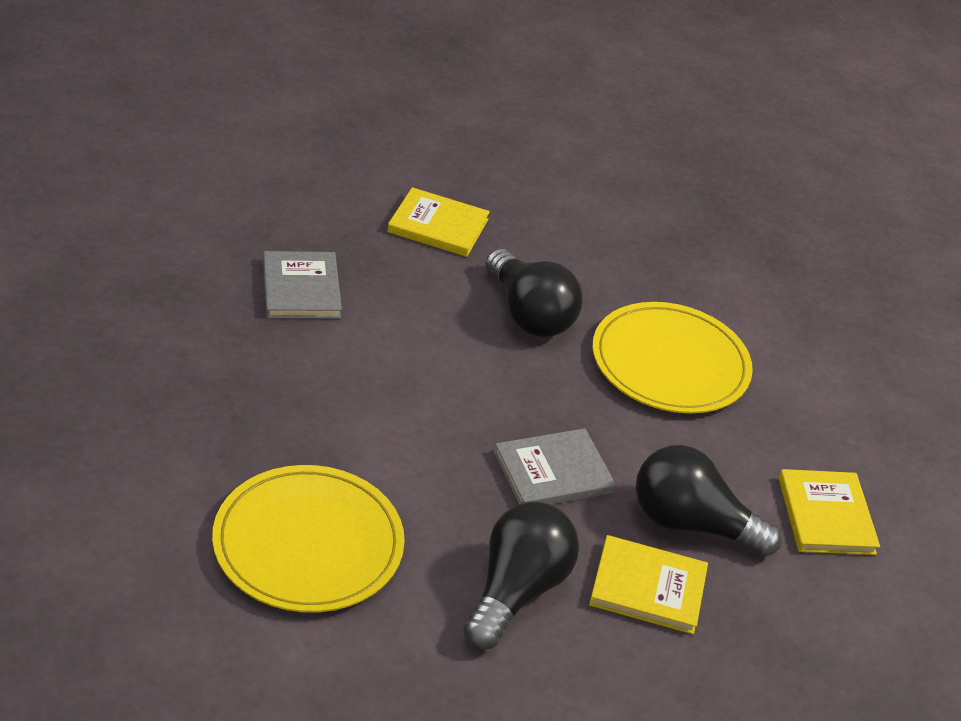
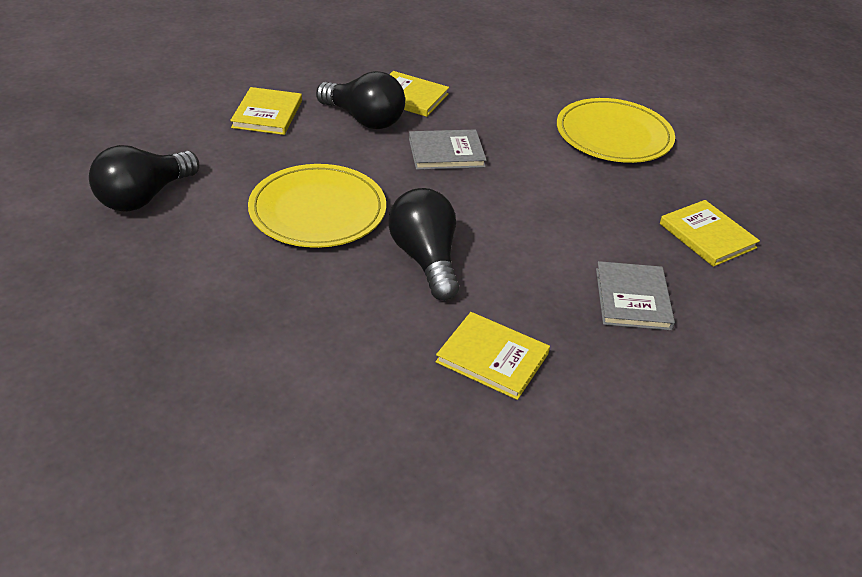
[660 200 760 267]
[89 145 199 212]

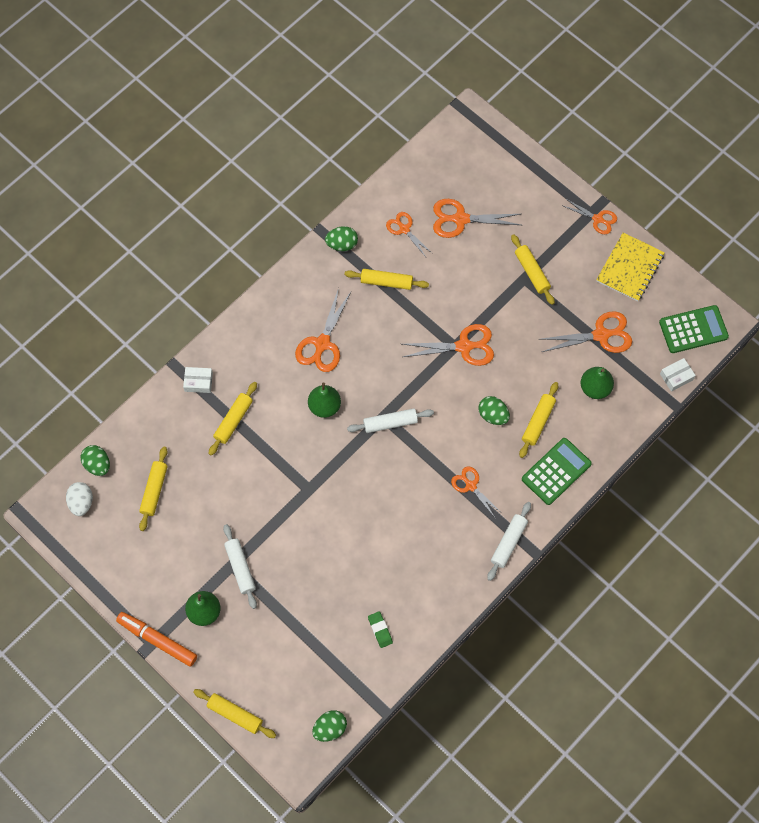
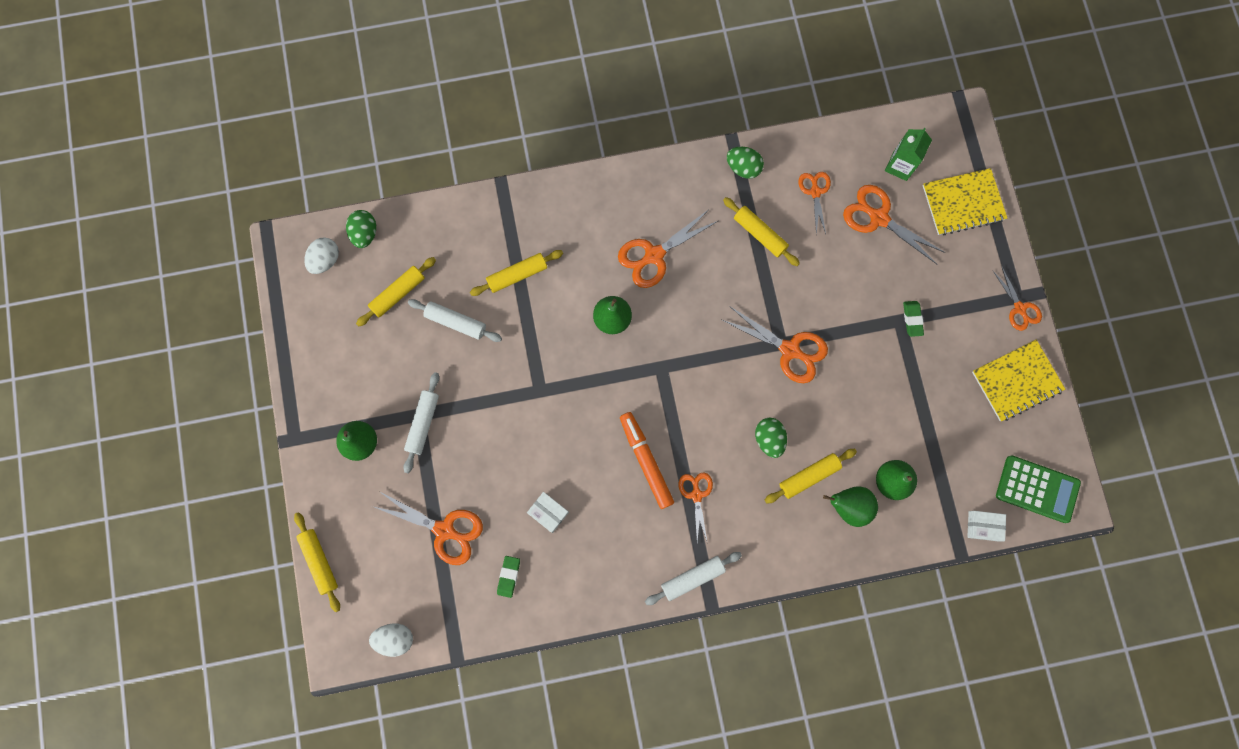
[522 438 592 505] (first image)
[823 486 878 527]
[885 128 932 181]
[923 168 1007 235]
[620 412 674 509]
[527 492 569 533]
[408 299 502 342]
[372 491 483 565]
[903 301 924 337]
[369 623 413 657]

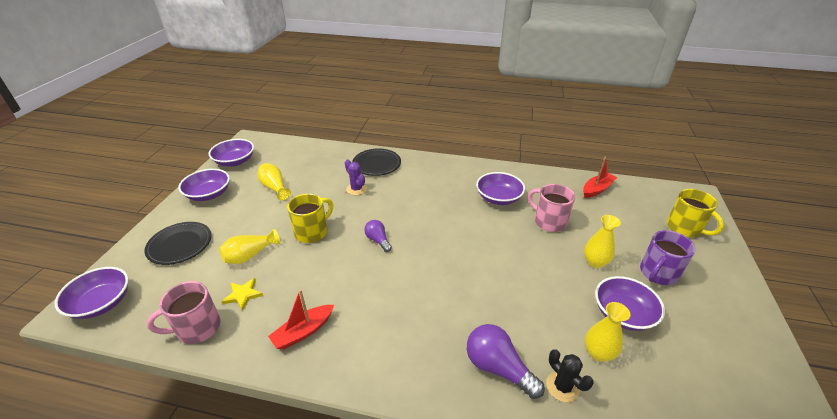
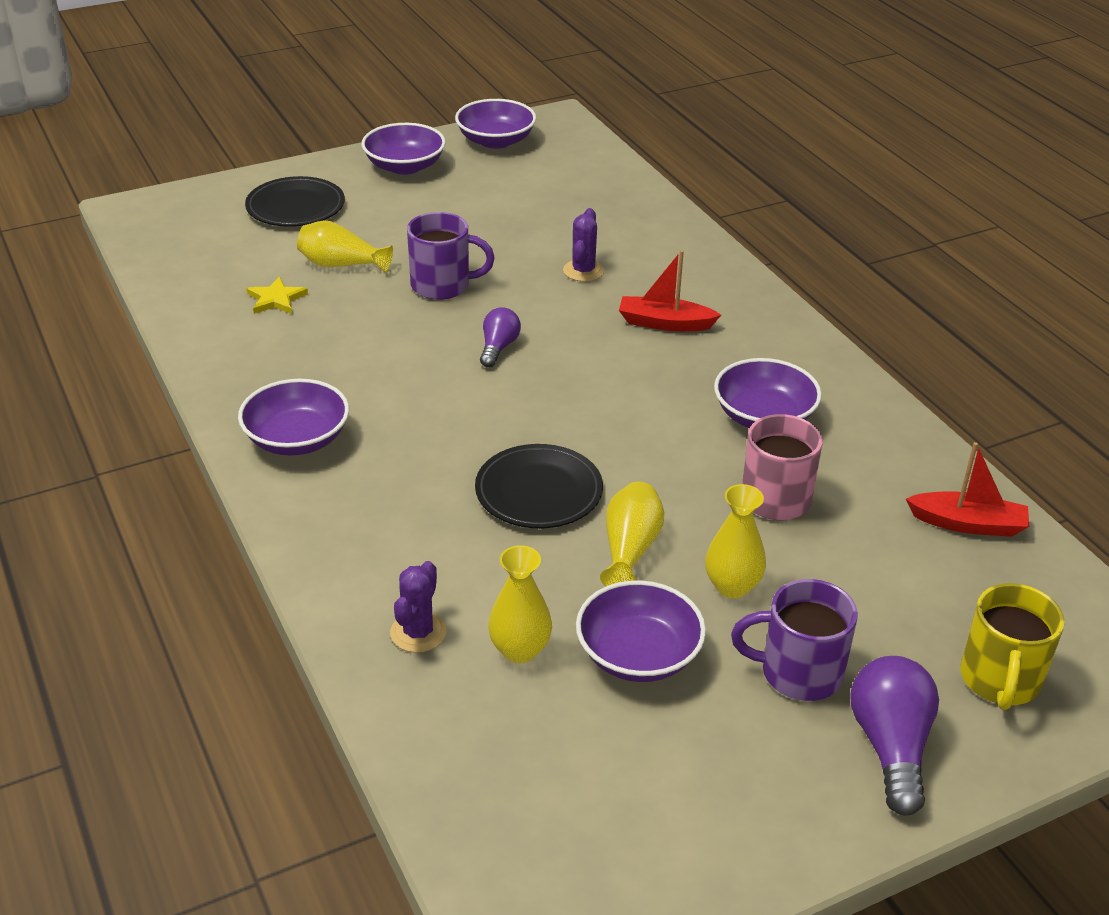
[147 281 220 344] (first image)
[238 379 349 455]
[600 482 664 586]
[619 250 721 331]
[475 444 603 528]
[850 656 939 815]
[407 212 495 300]
[390 561 446 653]

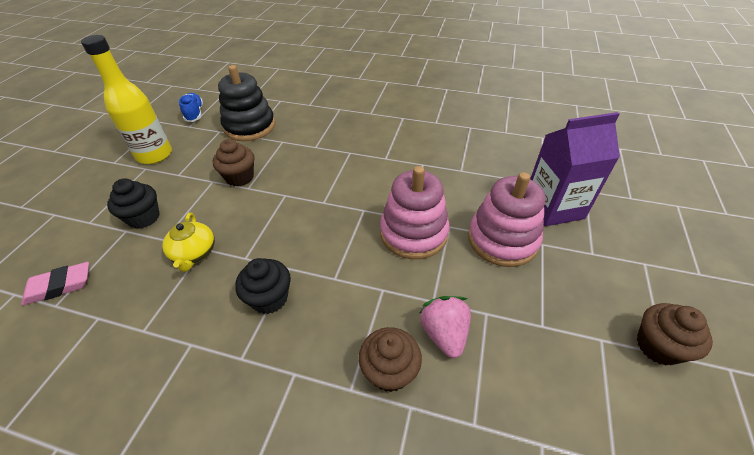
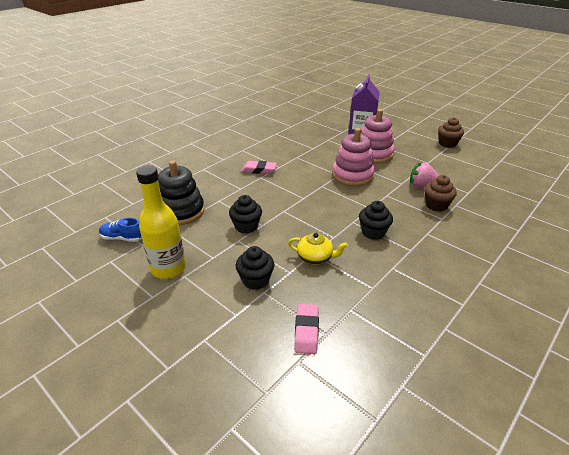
[241 161 277 174]
[229 195 262 234]

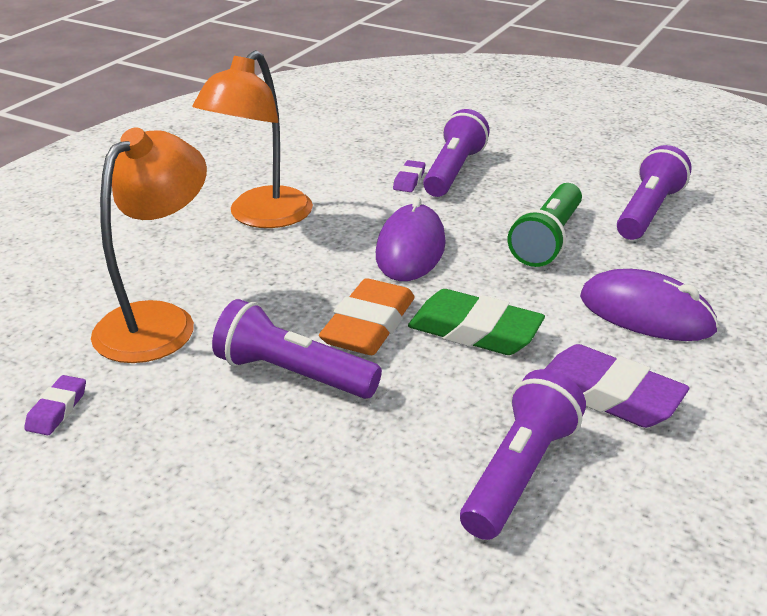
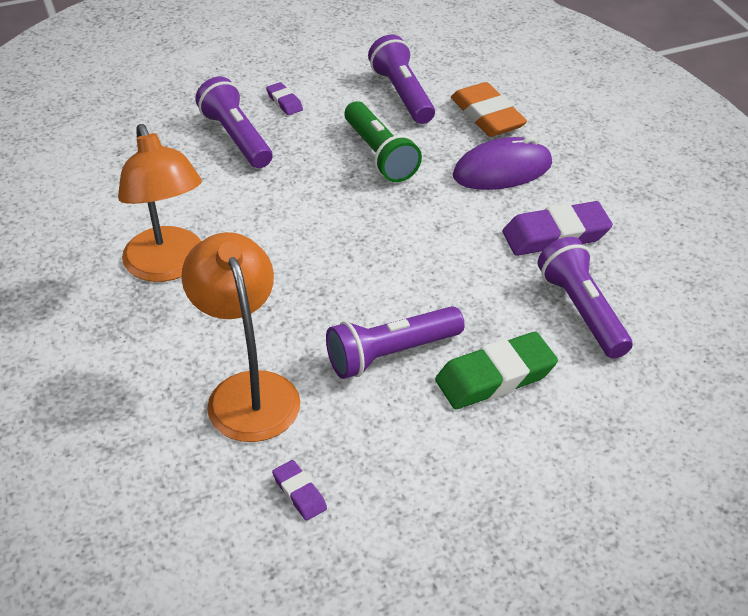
[376 197 446 281] (first image)
[451 82 527 137]
[266 82 303 115]
[435 332 558 409]

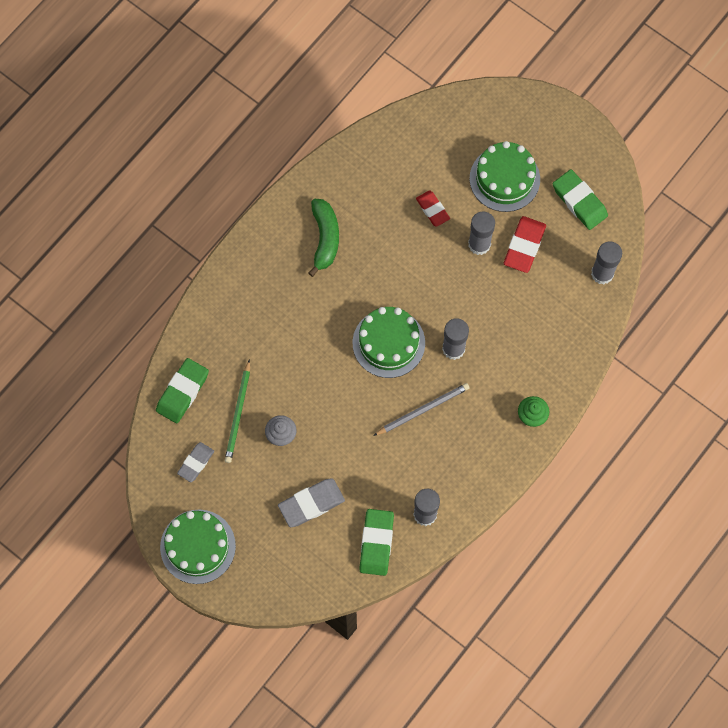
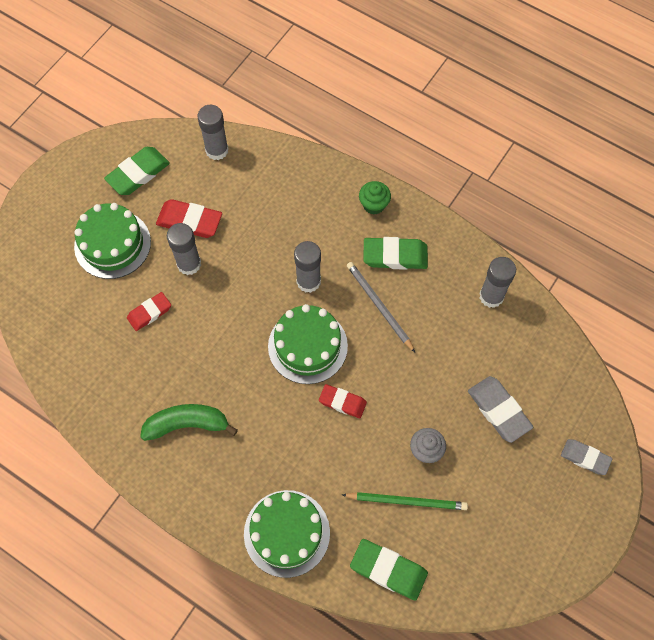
[319 384 367 418]
[244 490 330 578]
[561 439 612 475]
[363 237 428 270]

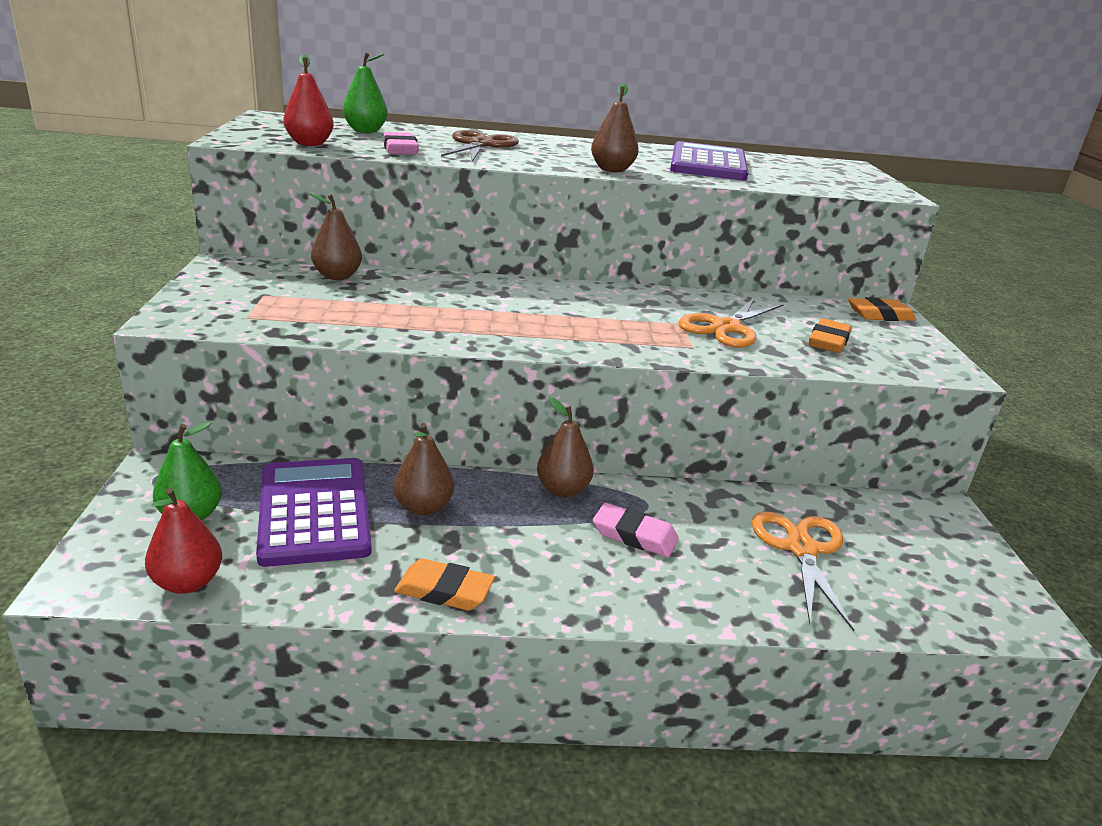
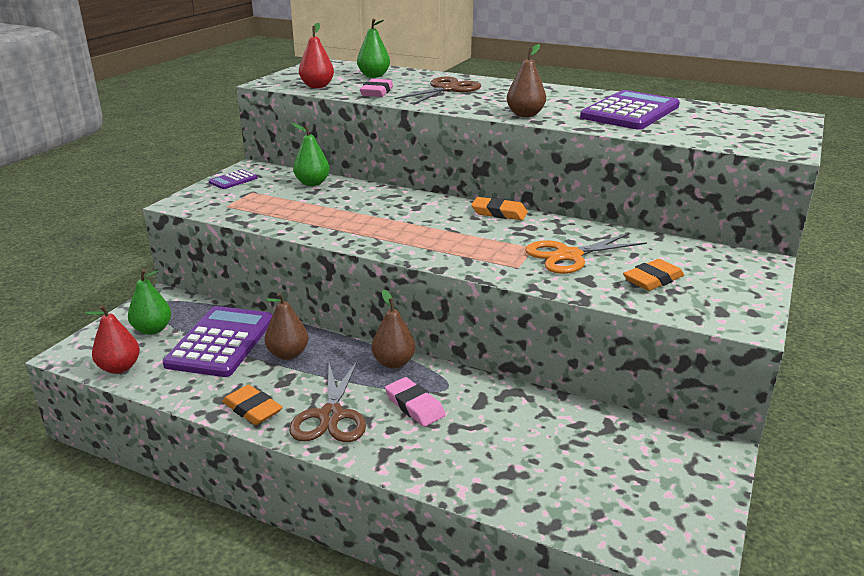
[752 511 854 631] (first image)
[209 170 257 189]
[289 360 366 442]
[471 197 528 220]
[292 123 330 186]

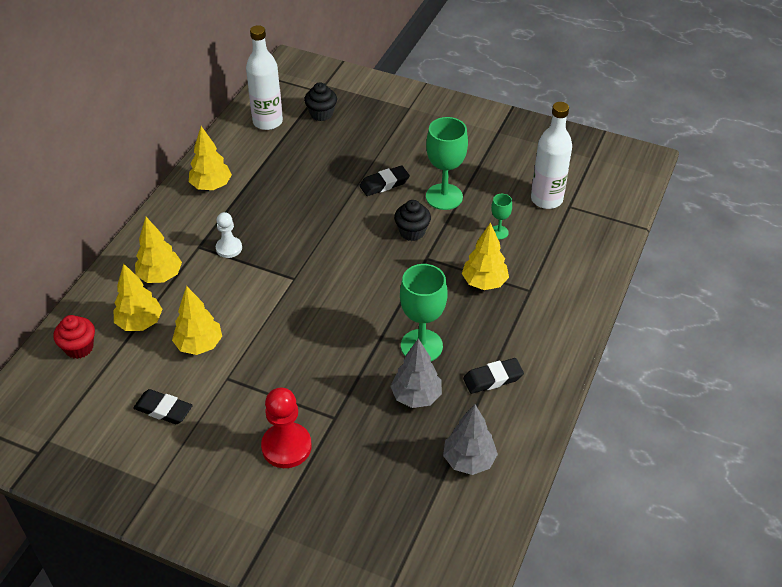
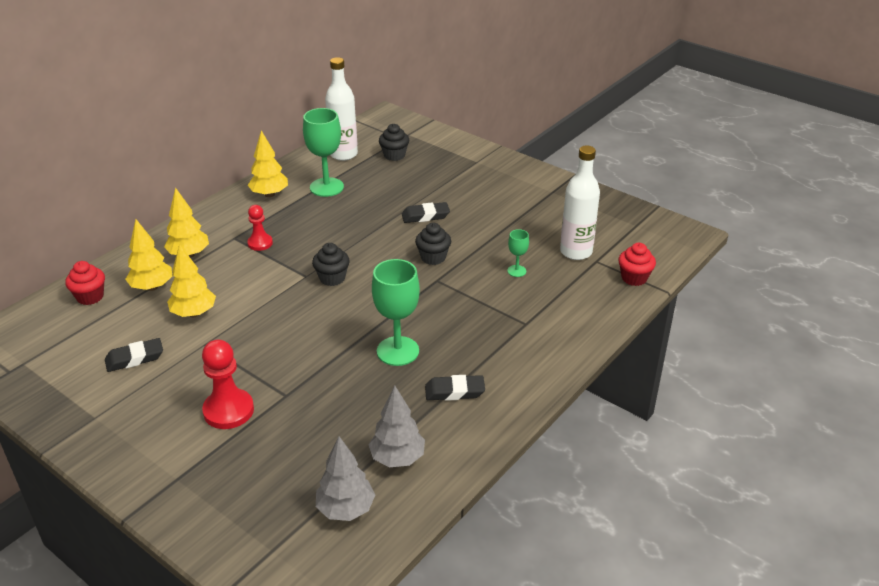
[462 222 509 290] (first image)
[312 243 350 286]
[618 243 656 286]
[316 436 375 521]
[303 108 344 197]
[247 205 273 251]
[105 338 163 372]

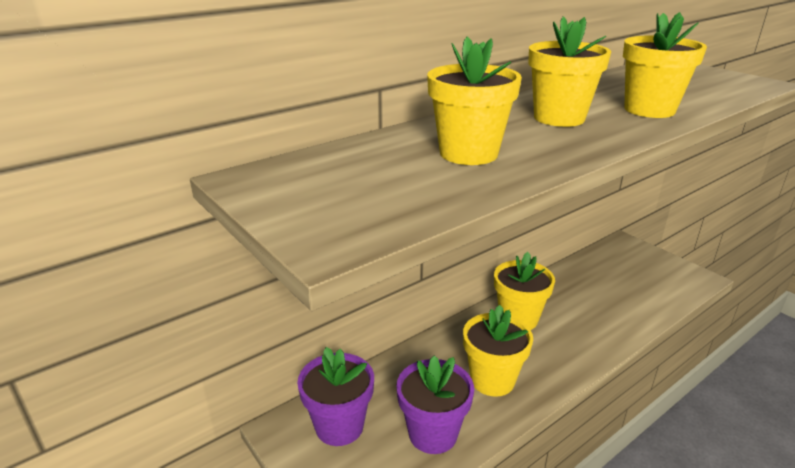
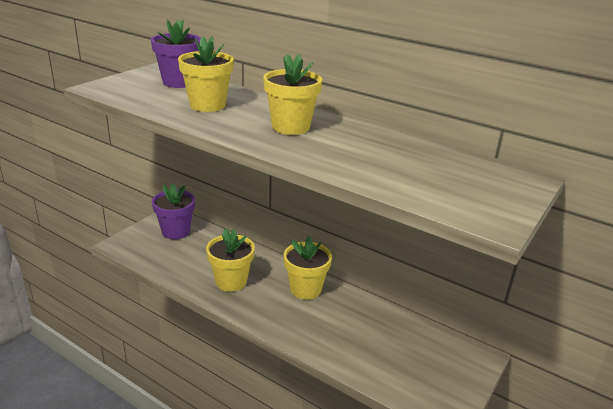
[623 12 707 118] (first image)
[151 19 201 88]

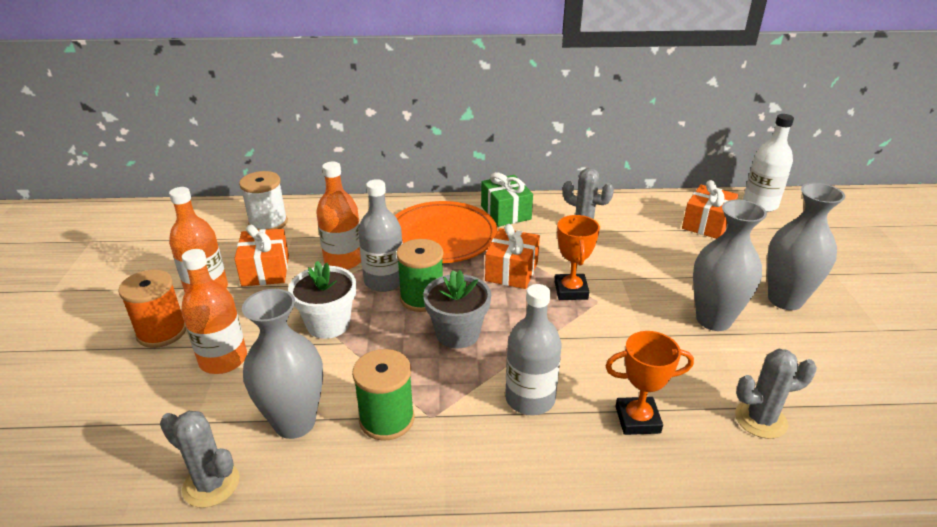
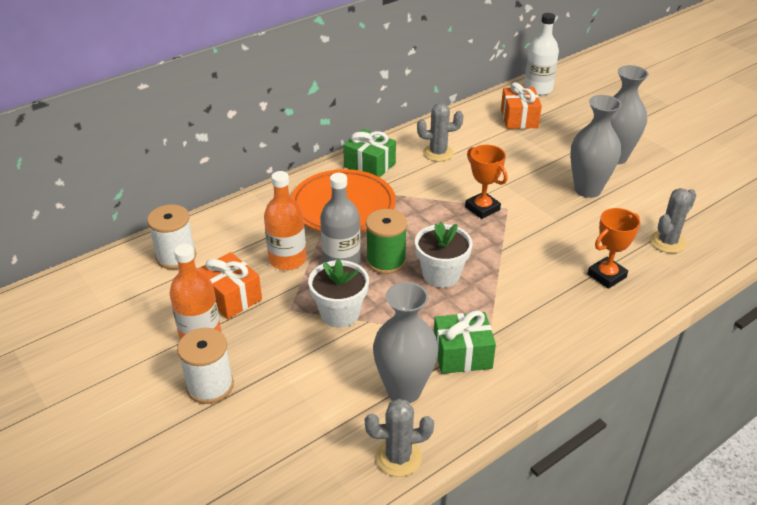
[181 249 247 374] (first image)
[485 224 540 289] (first image)
[505 284 561 415] (first image)
[434 311 496 374]
[177 328 234 404]
[415 222 473 288]

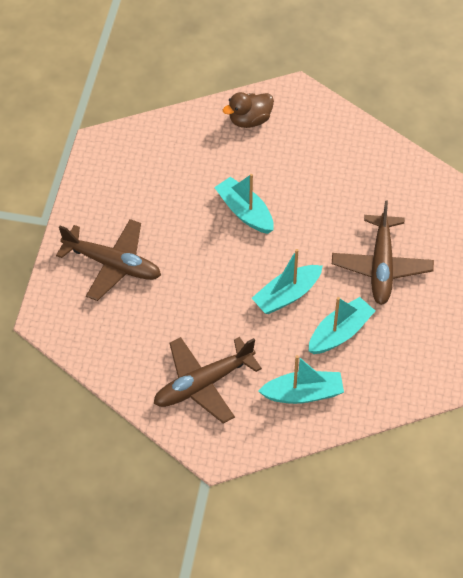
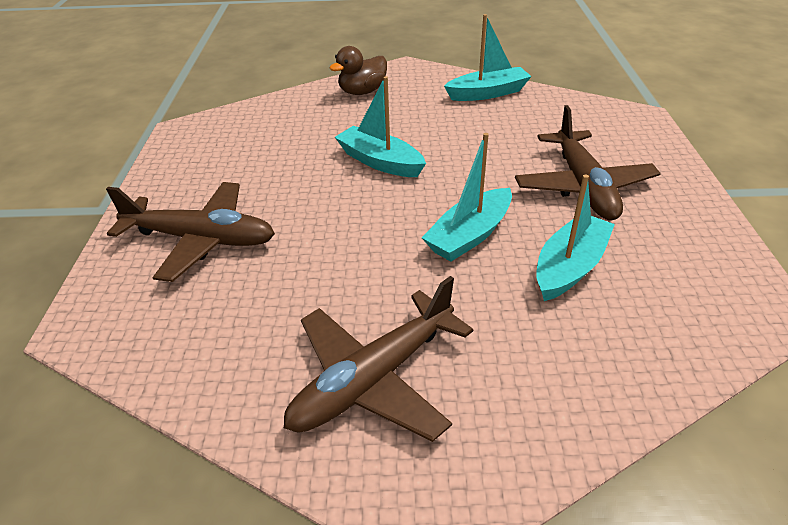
[444 14 532 101]

